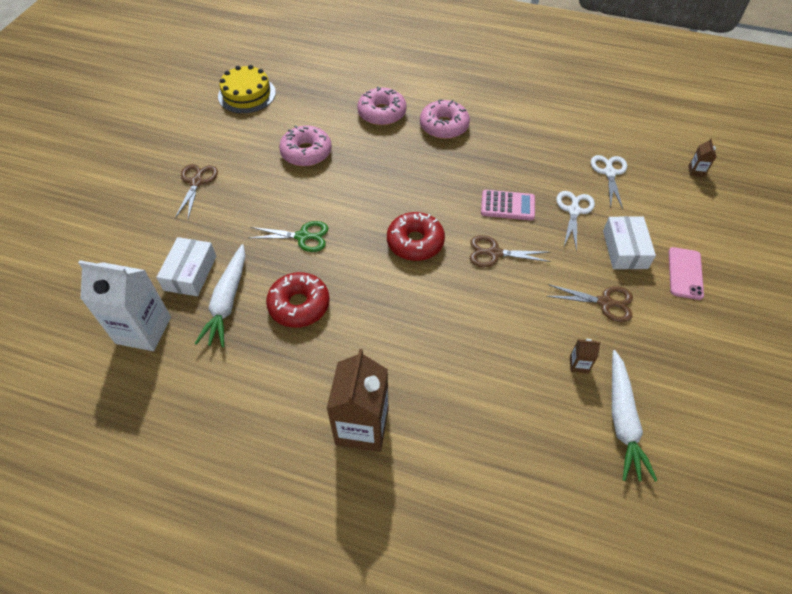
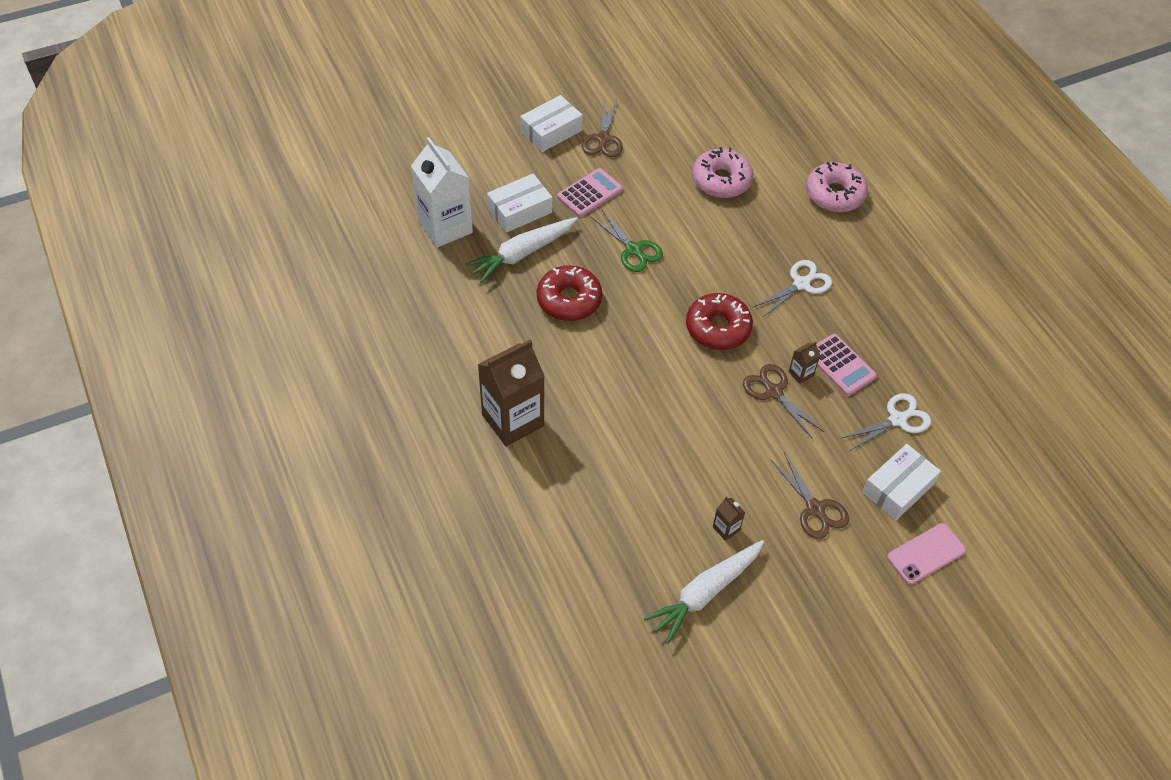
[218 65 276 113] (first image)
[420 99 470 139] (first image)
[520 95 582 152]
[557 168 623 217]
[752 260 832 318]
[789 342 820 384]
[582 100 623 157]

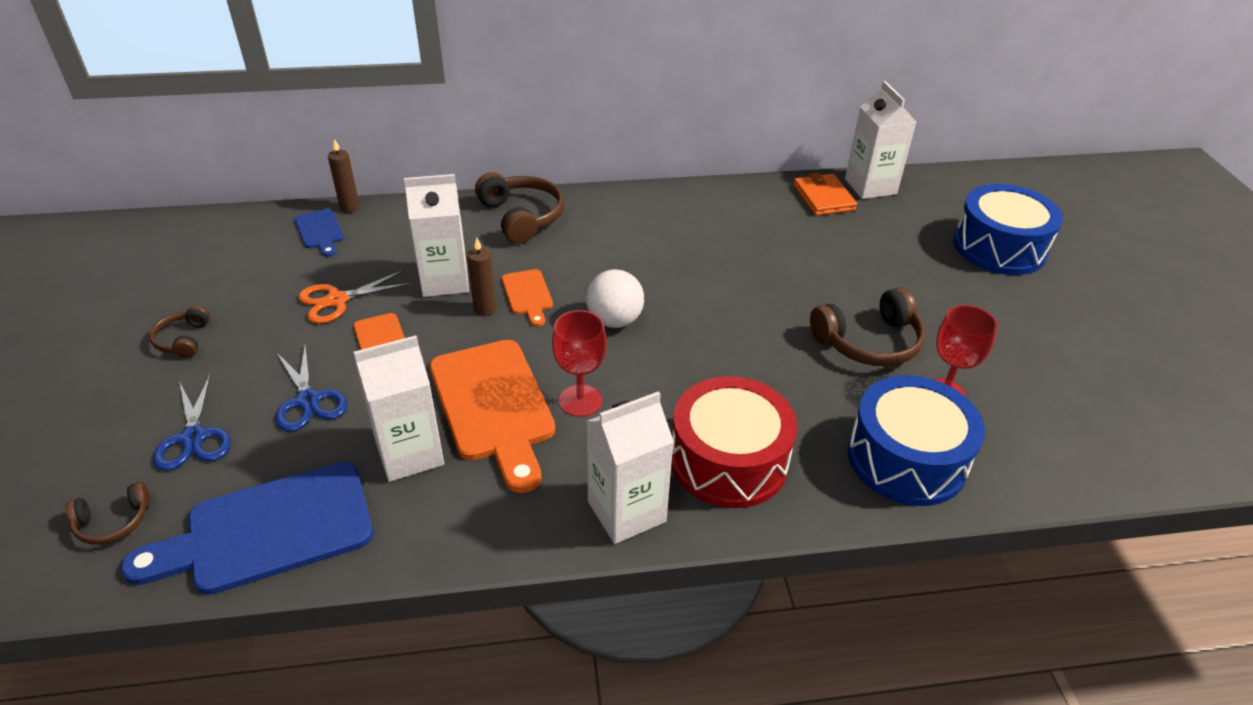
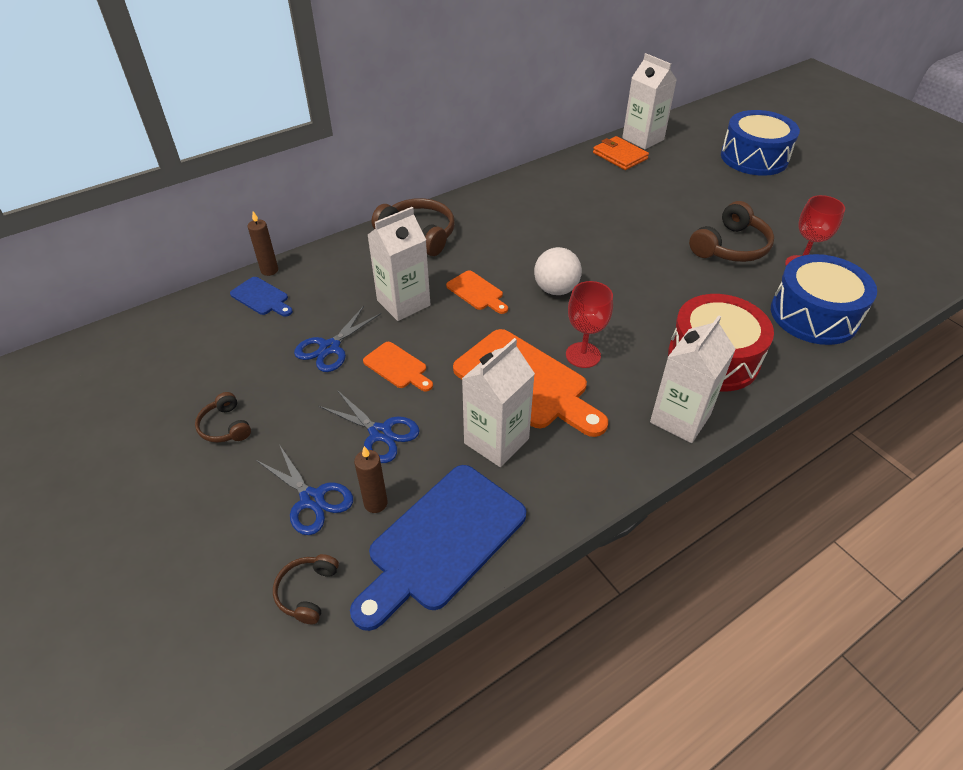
[354 446 388 513]
[294 306 381 372]
[273 554 339 624]

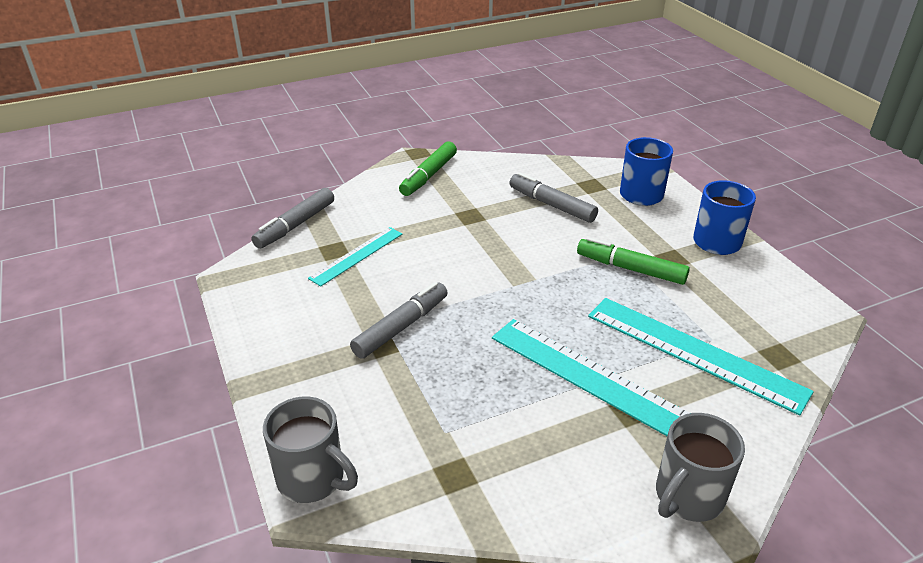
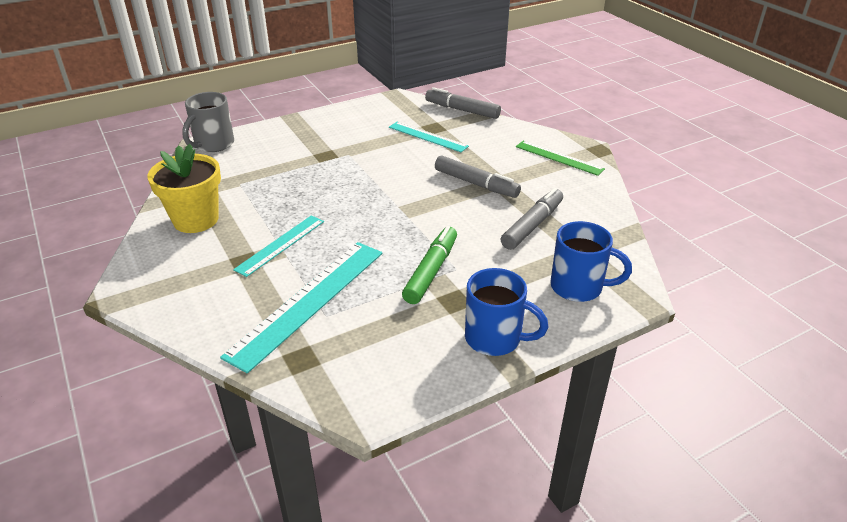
[656 413 745 522] (first image)
[147 144 221 233]
[435 155 521 198]
[516 141 605 176]
[233 215 324 277]

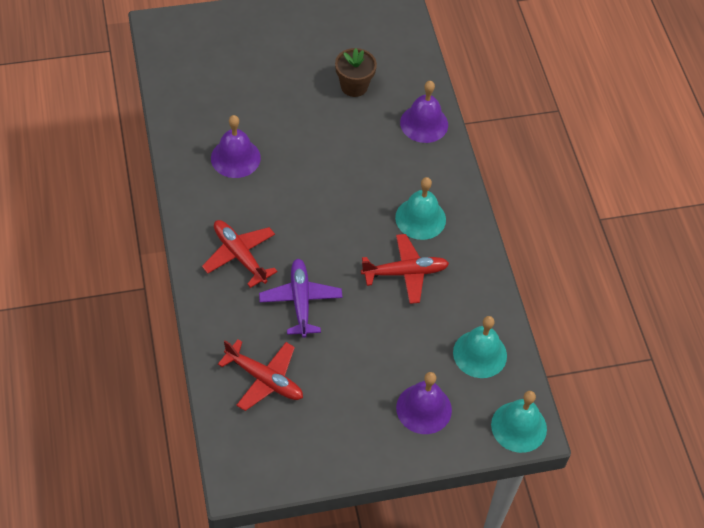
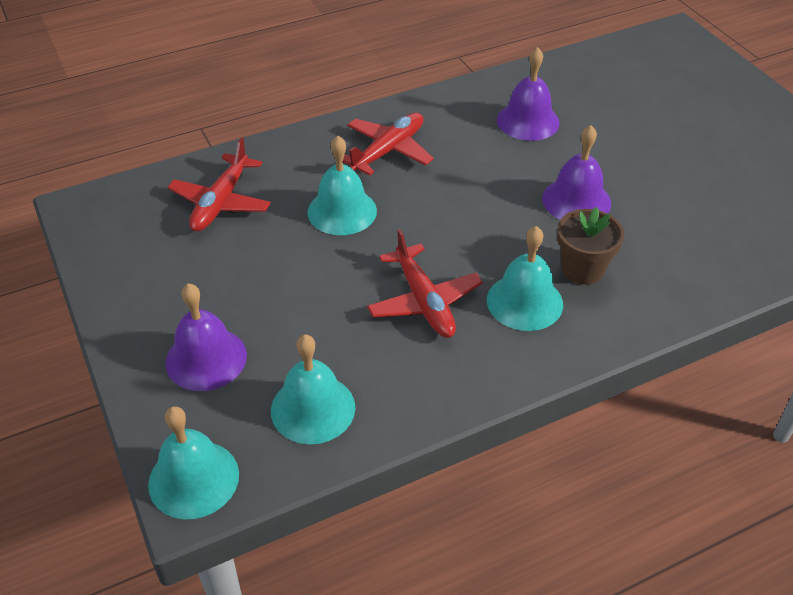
[557 207 625 285]
[542 125 611 220]
[308 136 377 235]

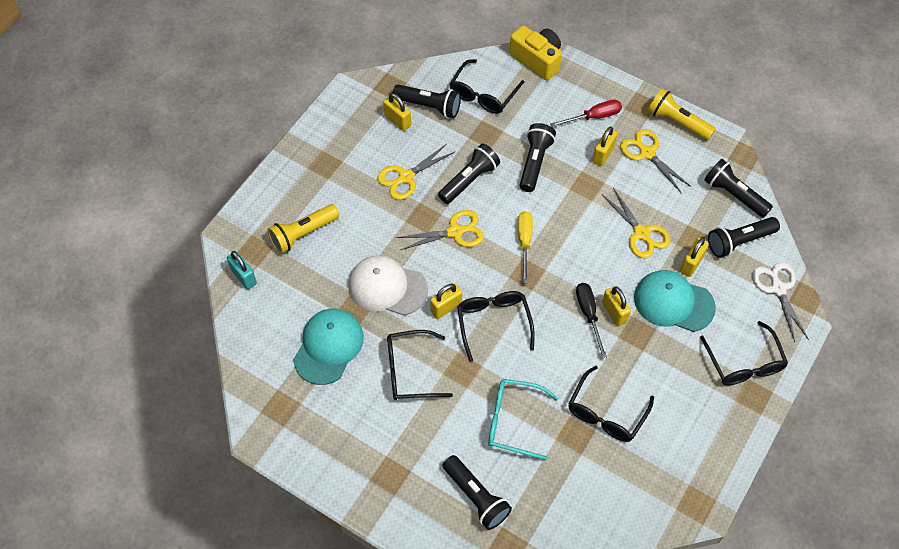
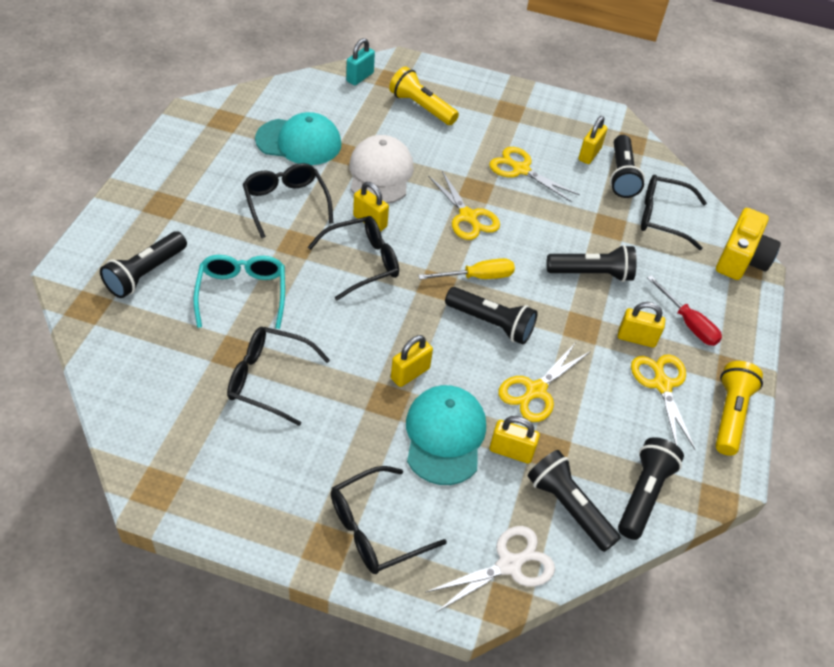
[576 283 607 358] (first image)
[445 287 538 345]
[631 354 696 450]

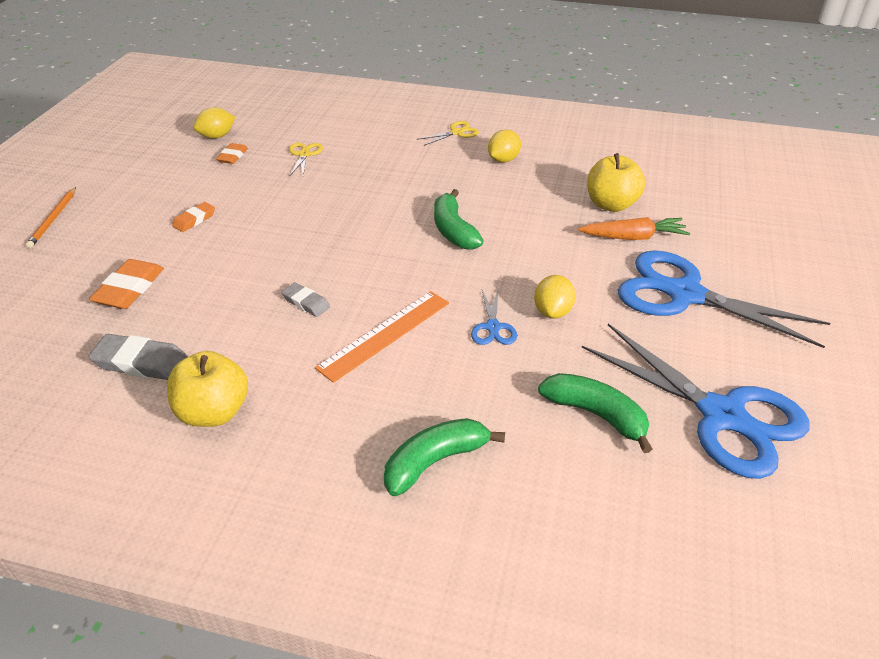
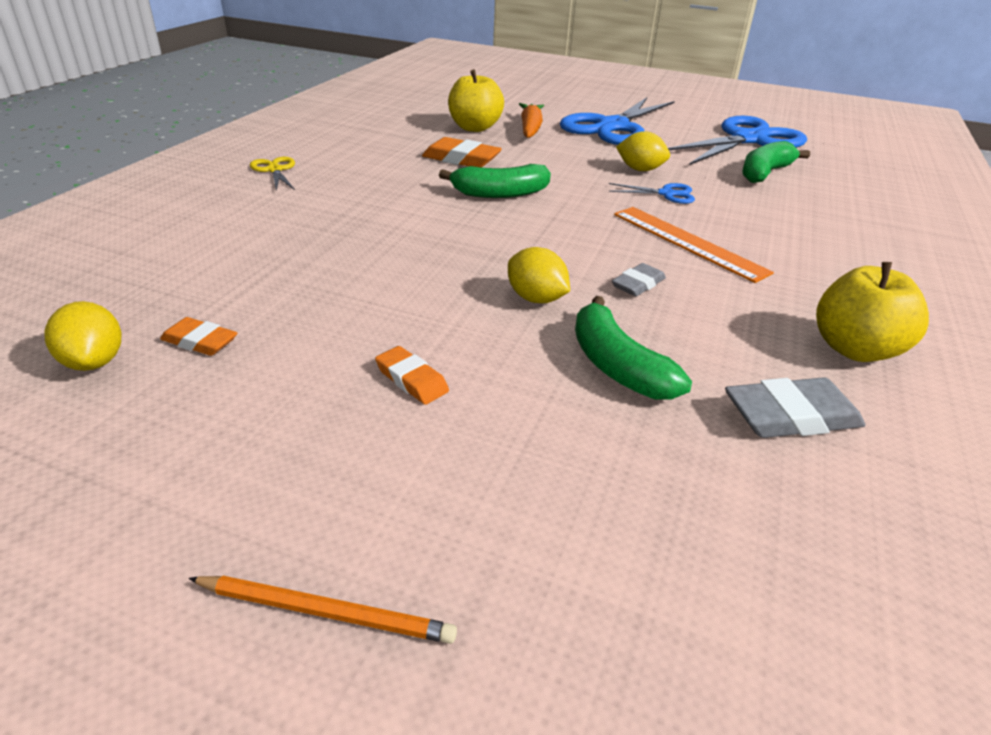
[289 143 323 177] (first image)
[422 137 502 167]
[575 296 692 400]
[508 247 570 303]
[725 377 865 438]

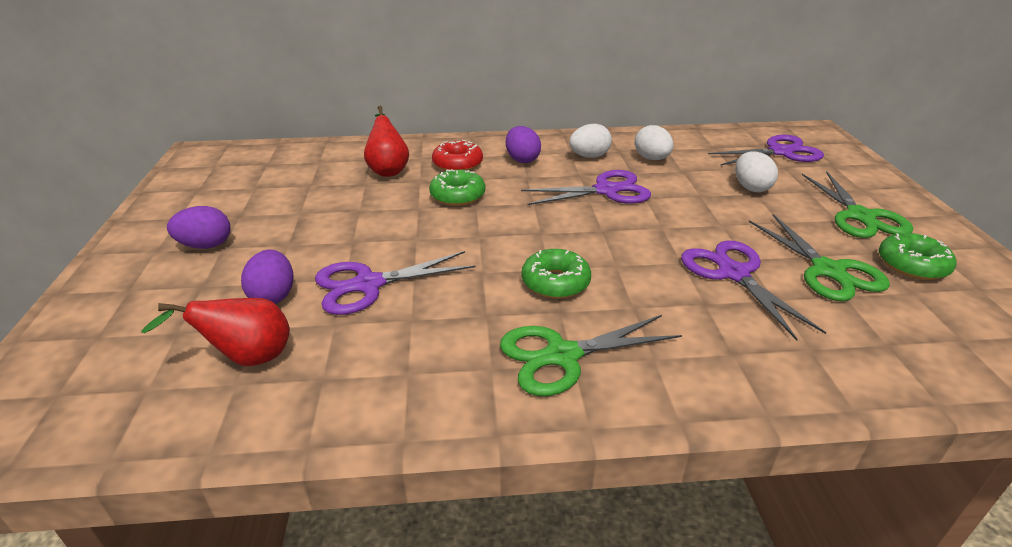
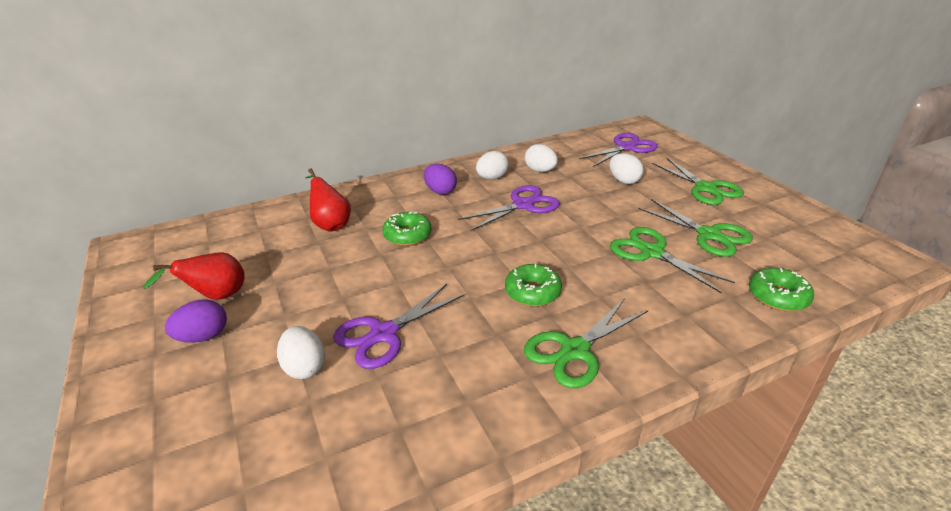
[432 140 483 171] (first image)
[143 252 245 300]
[749 268 814 311]
[277 326 325 379]
[610 227 735 293]

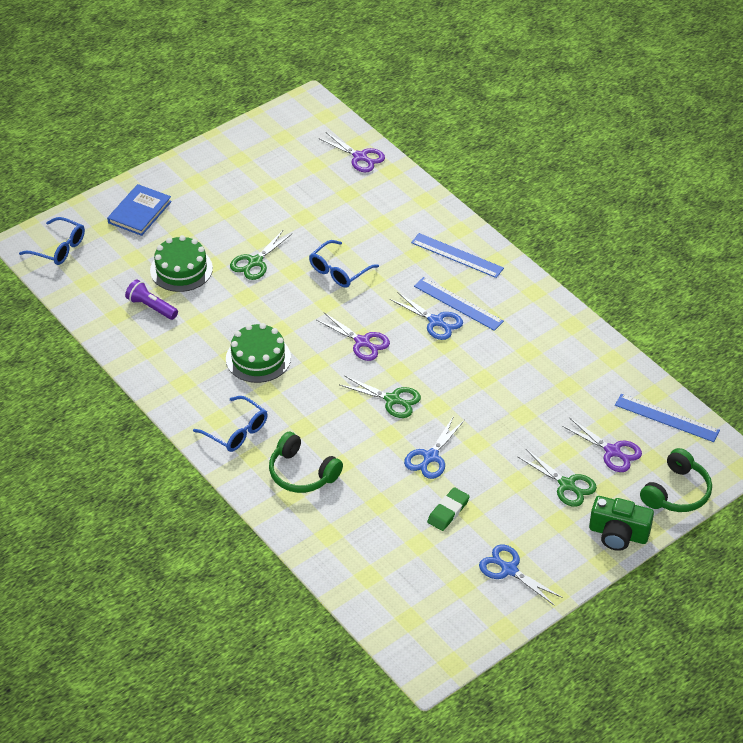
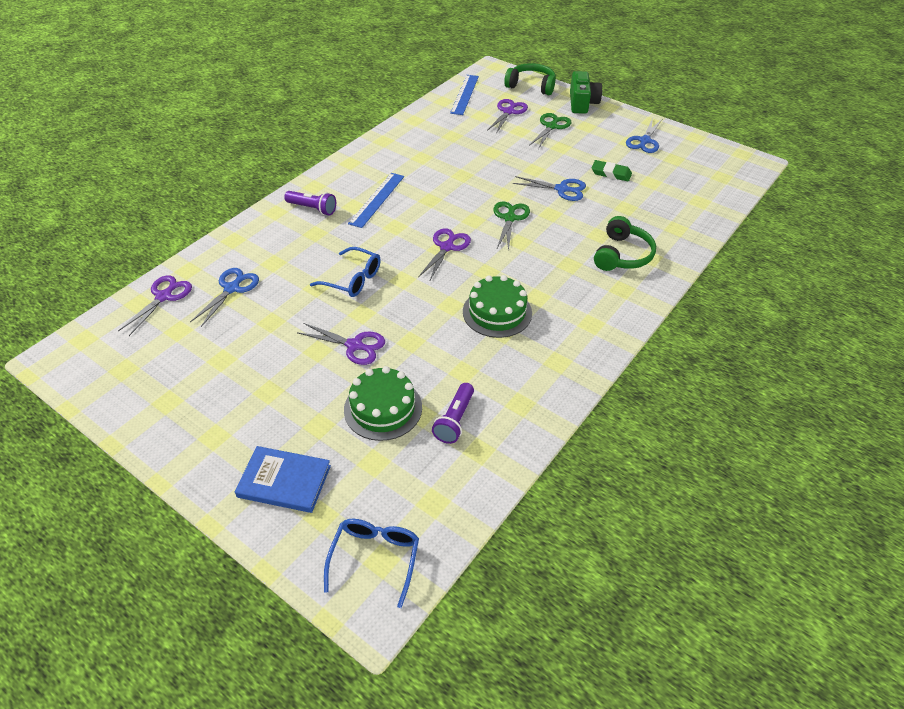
[193 396 268 452] (first image)
[190 268 259 327]
[284 191 336 215]
[297 323 385 365]

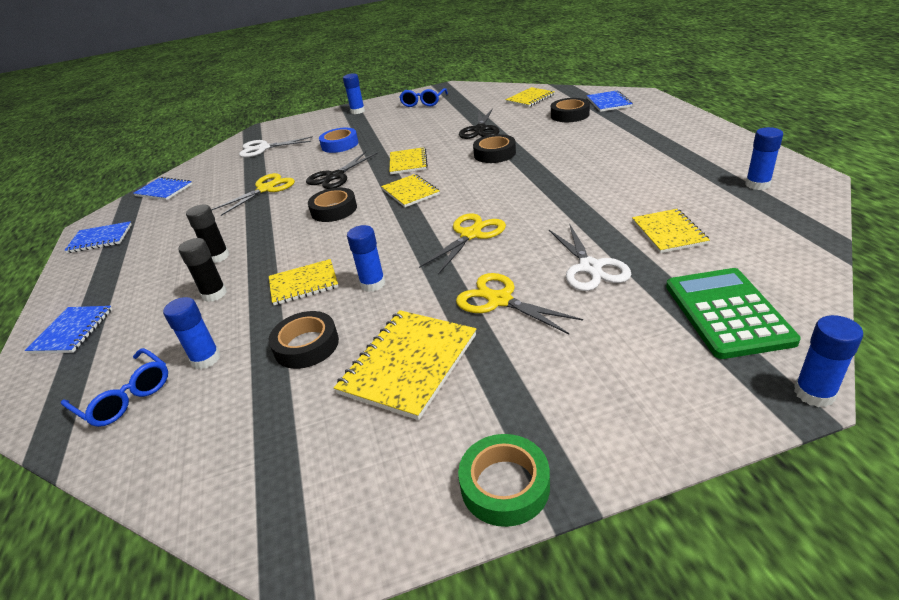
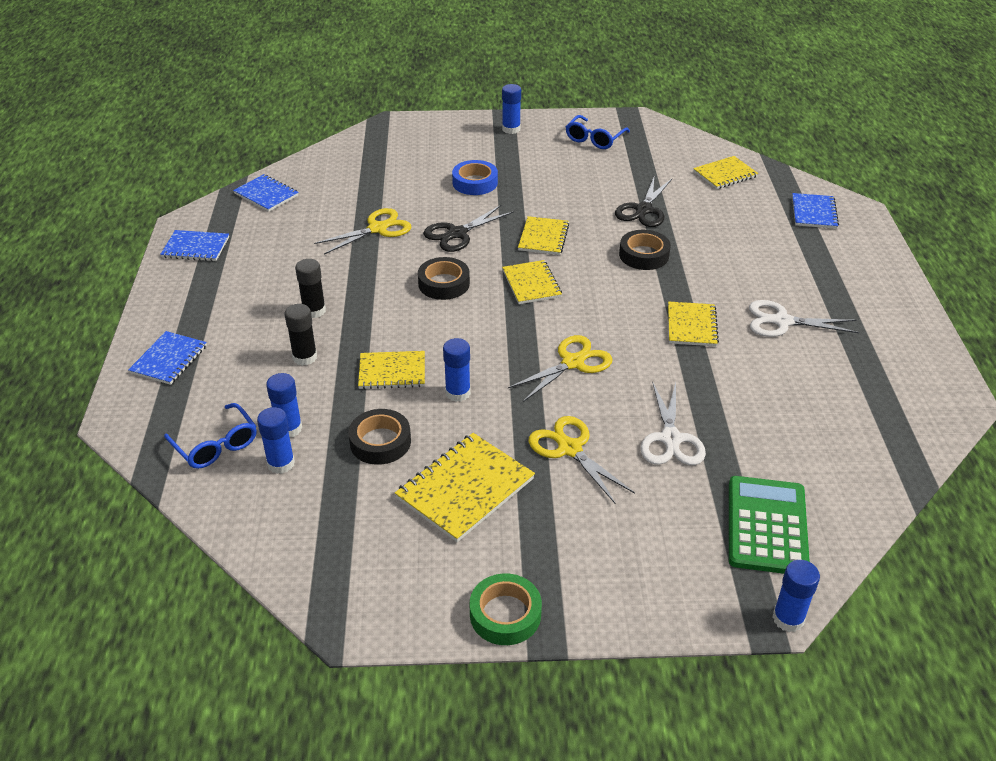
[551 98 590 122] (first image)
[749 300 860 337]
[668 301 719 346]
[257 407 295 474]

